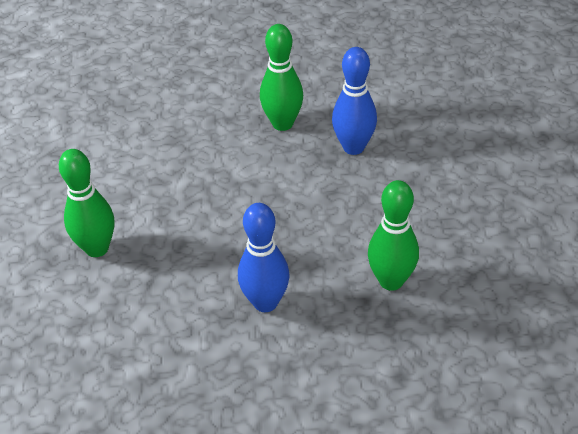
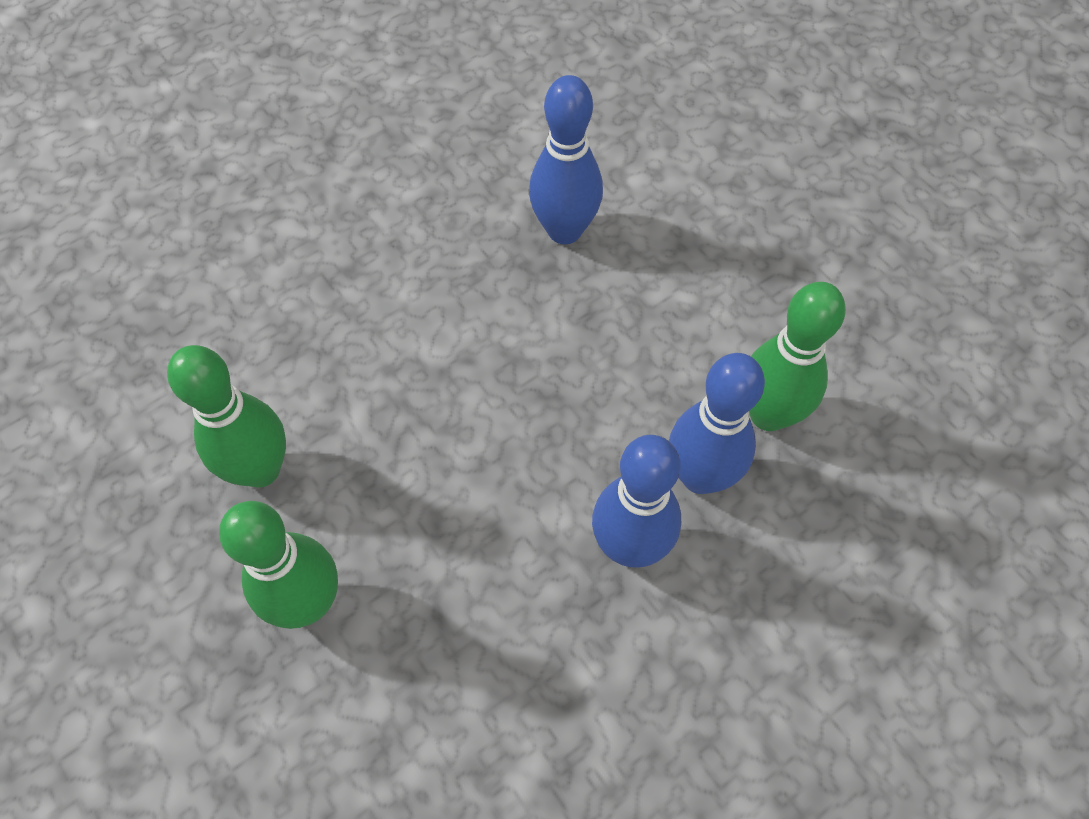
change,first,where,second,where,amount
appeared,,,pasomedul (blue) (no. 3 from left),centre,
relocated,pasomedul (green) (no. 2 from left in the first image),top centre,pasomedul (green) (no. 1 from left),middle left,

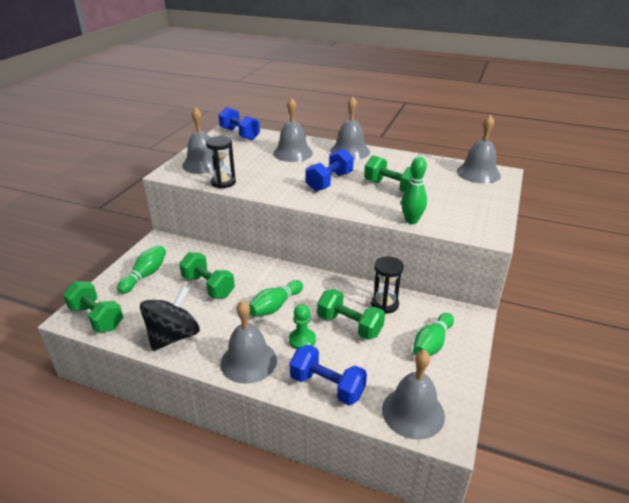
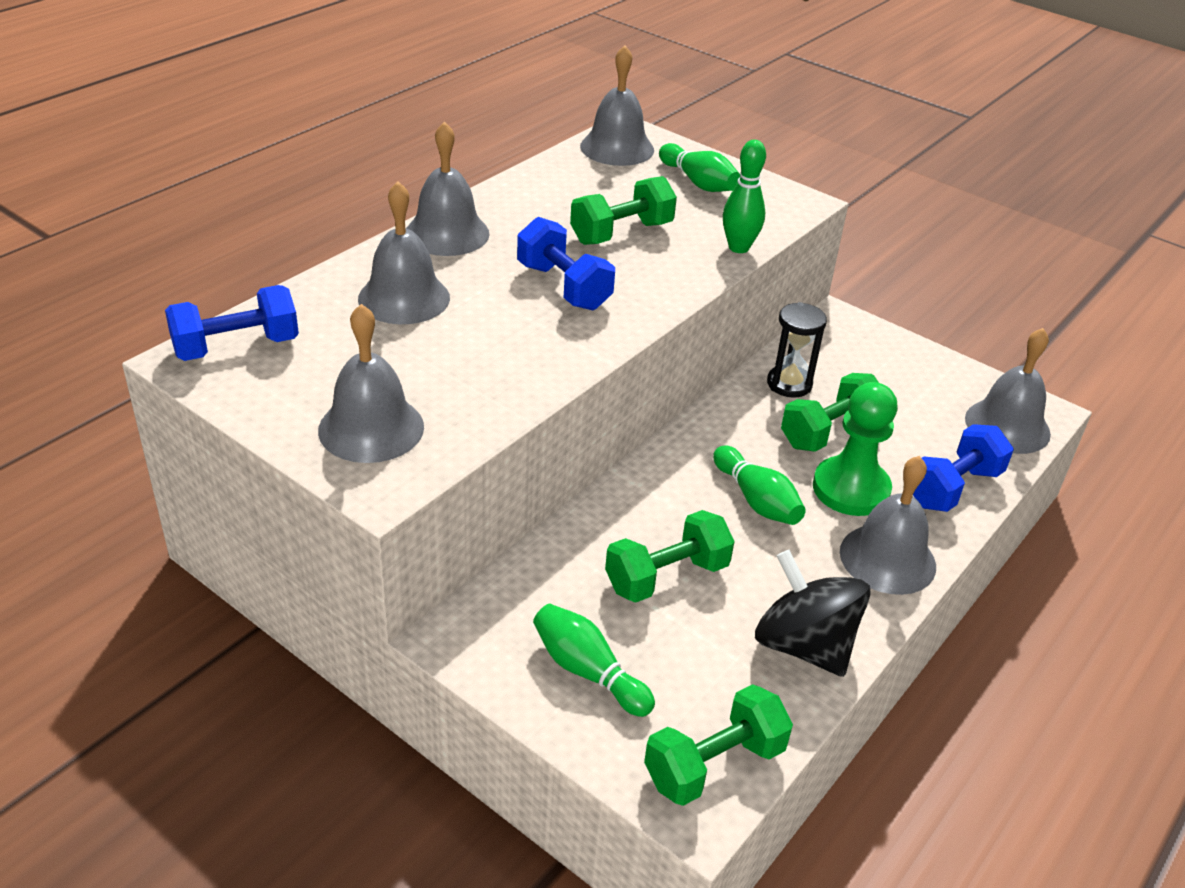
change,first,where,second,where,amount
missing,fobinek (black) (no. 1 from left),top centre,,,
relocated,pasomedul (green) (no. 4 from left in the first image),middle right,pasomedul (green) (no. 2 from left),top centre,
size,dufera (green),centre,,middle right,x1.70

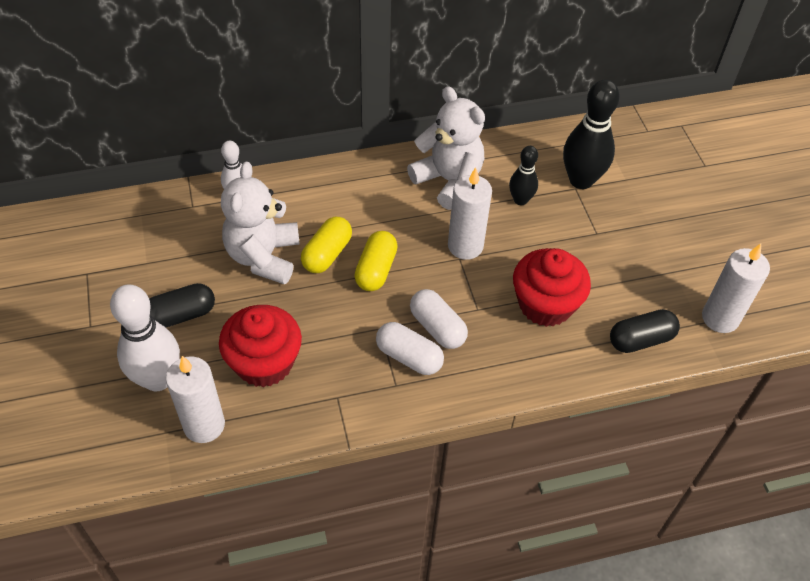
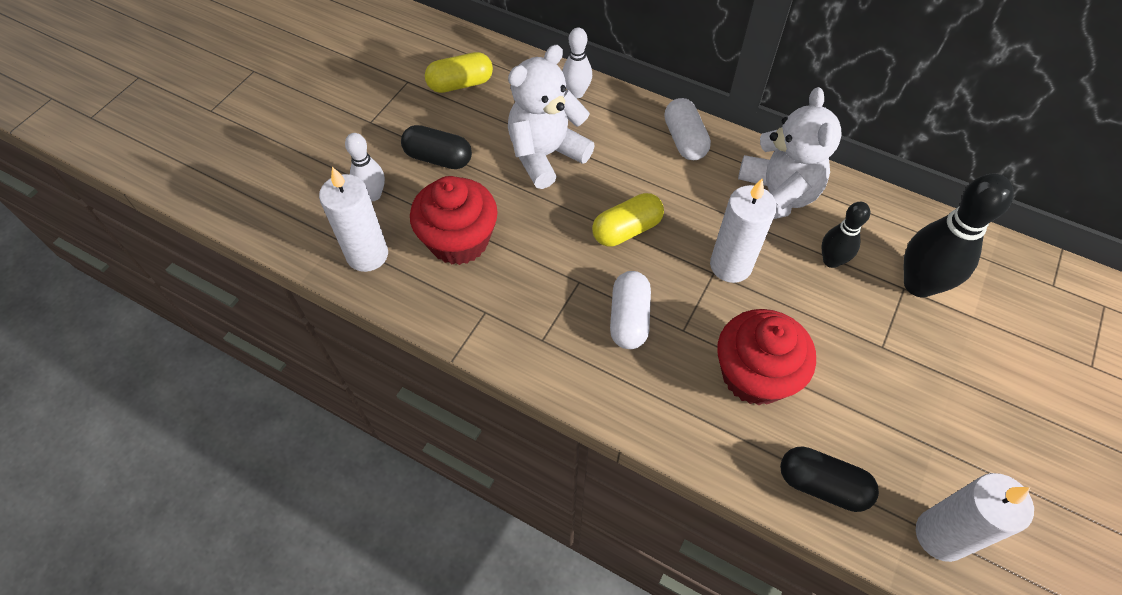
change,first,where,second,where,amount
relocated,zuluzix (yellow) (no. 1 from left),centre,,top centre,
relocated,zuluzix (white) (no. 1 from left in the first image),centre,zuluzix (white) (no. 2 from left),top centre,
size,pasomedul (white) (no. 1 from left),middle left,,top left,x0.57

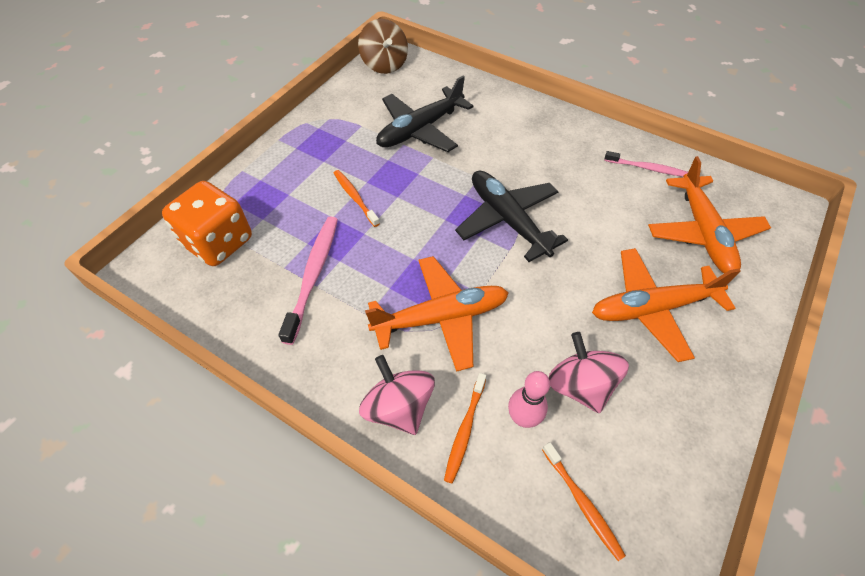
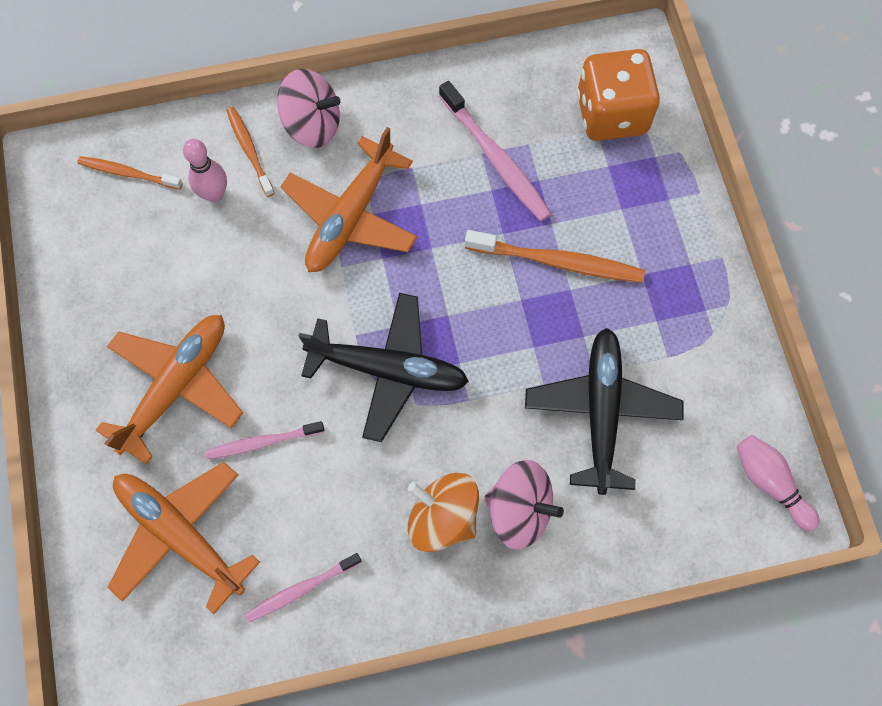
change,first,where,second,where,amount
appeared,,,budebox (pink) (no. 1 from left),middle left,
appeared,,,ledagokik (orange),bottom centre,
relocated,ledagokik (pink) (no. 2 from left),middle right,,bottom centre,
exchanged,ledagokik (brown),top centre,pasomedul (pink) (no. 2 from left),bottom right,
size,budebox (orange) (no. 1 from left in the first image),centre,budebox (orange) (no. 3 from left),centre,x1.60

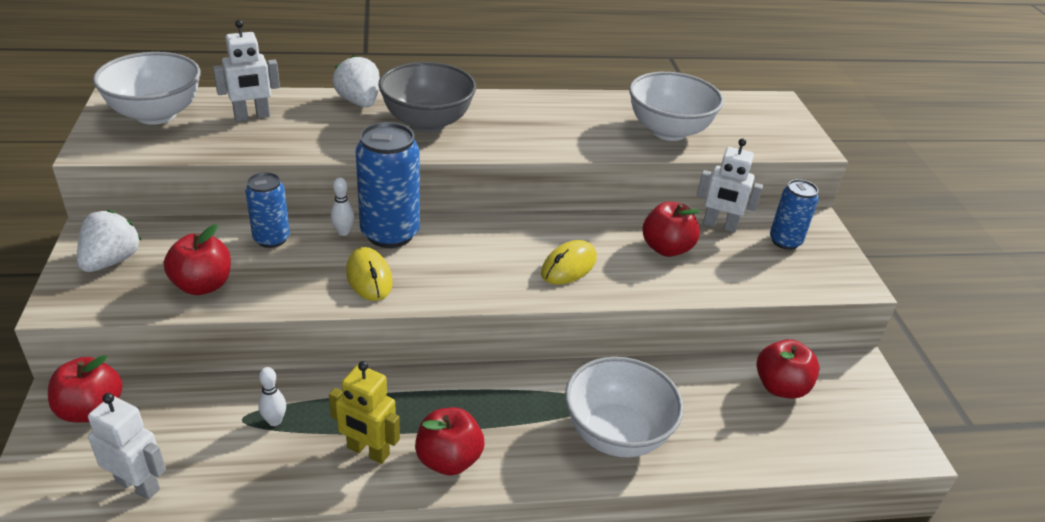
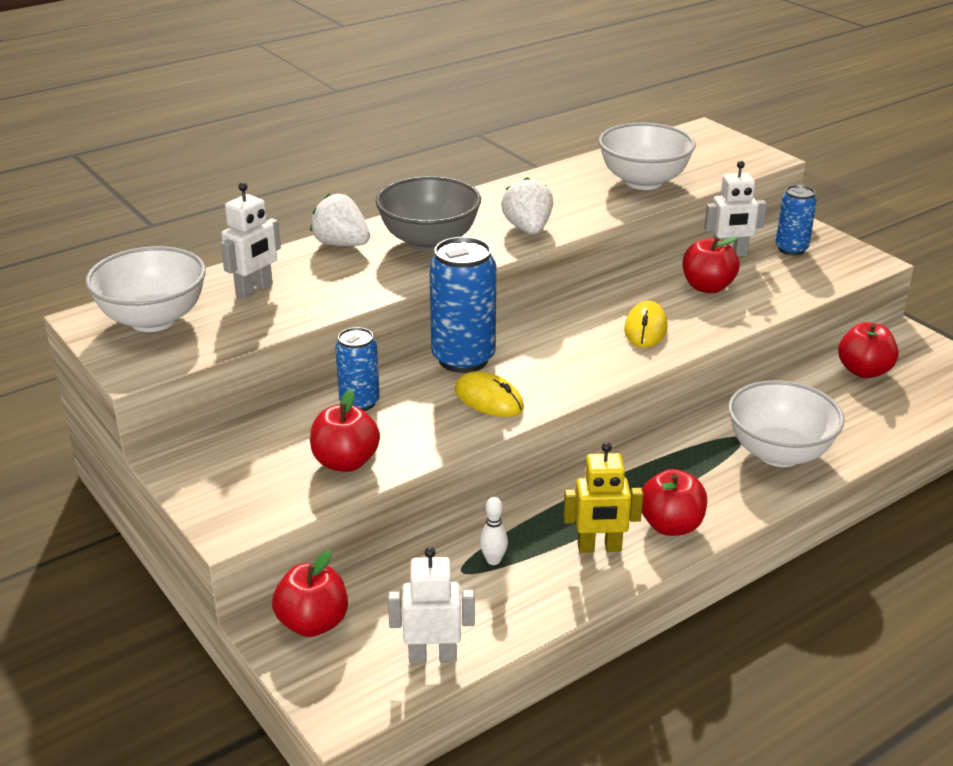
change,first,where,second,where,amount
missing,pasomedul (white) (no. 2 from left),middle left,,,
relocated,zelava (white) (no. 1 from left in the first image),middle left,zelava (white) (no. 2 from left),top centre,

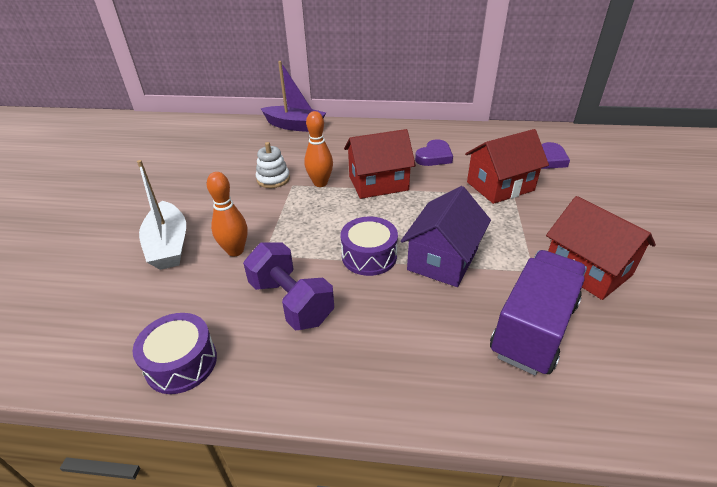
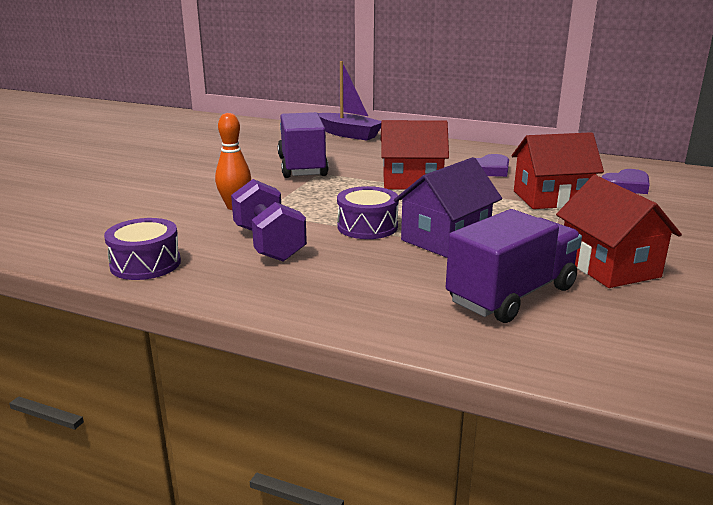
change,first,where,second,where,amount
missing,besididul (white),middle left,,,
missing,pasomedul (orange) (no. 2 from left),top centre,,,
exchanged,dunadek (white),centre,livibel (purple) (no. 1 from left),top centre,

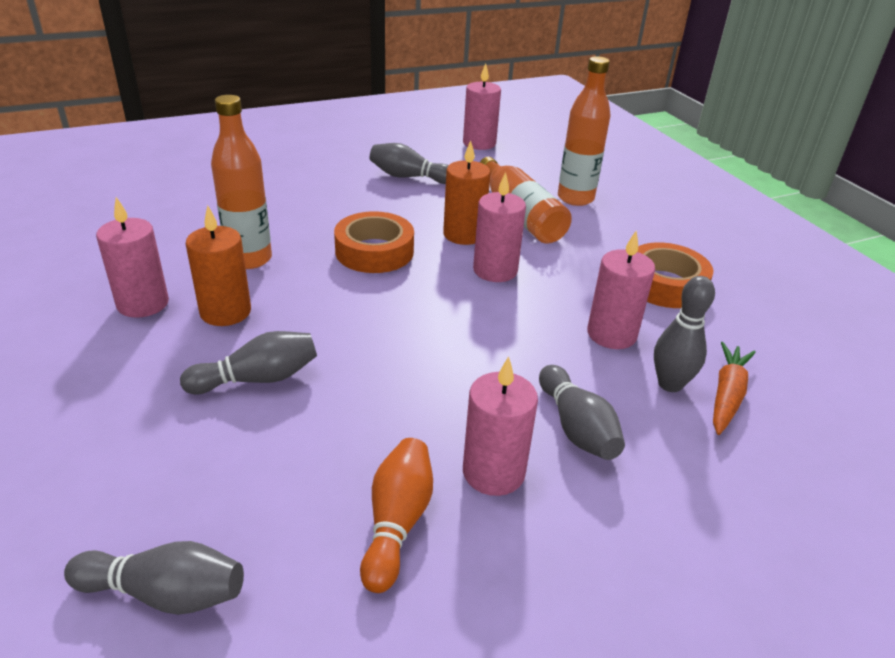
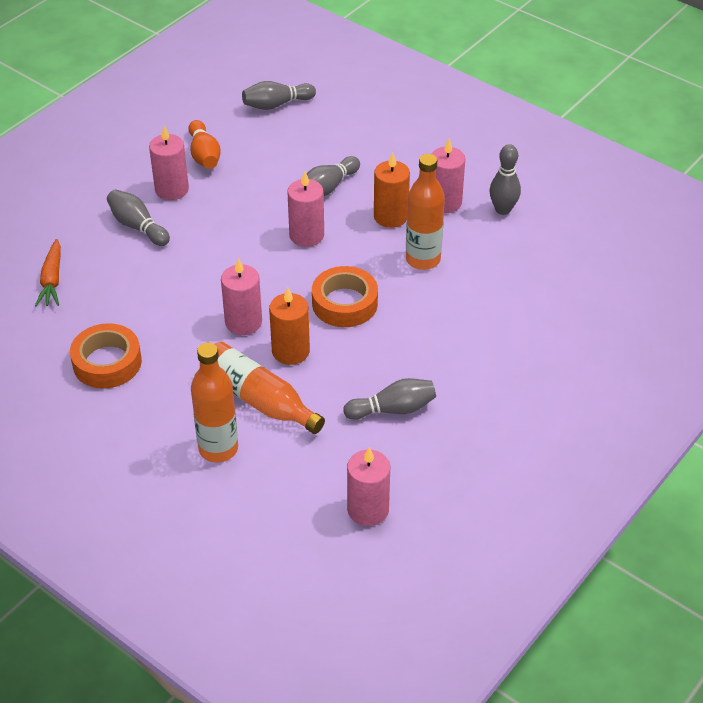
change,first,where,second,where,amount
relocated,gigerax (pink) (no. 5 from left in the first image),middle right,gigerax (pink) (no. 3 from left),top centre,
relocated,pasomedul (grey) (no. 5 from left),middle right,,top right,

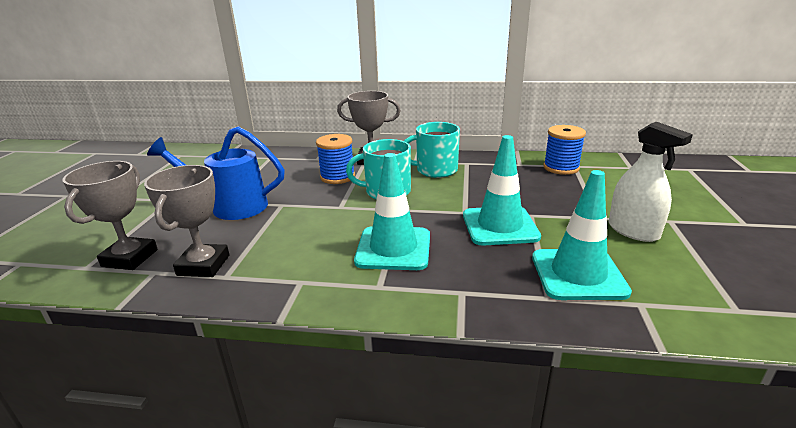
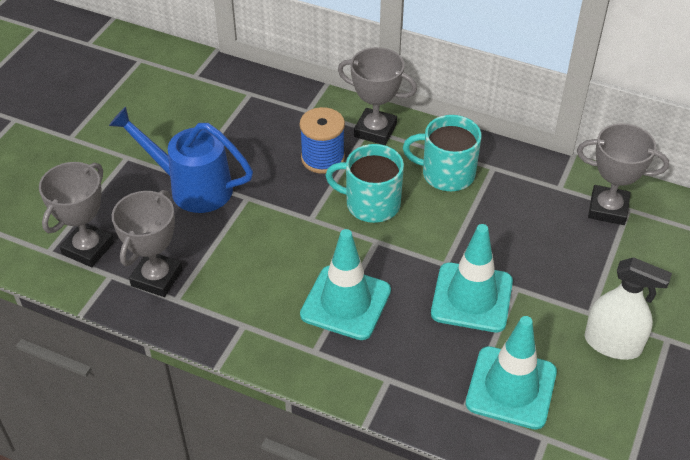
change,first,where,second,where,amount
exchanged,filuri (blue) (no. 2 from left),middle right,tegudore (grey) (no. 4 from left),middle right,
spun,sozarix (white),middle right,,bottom right,45 degrees counterclockwise

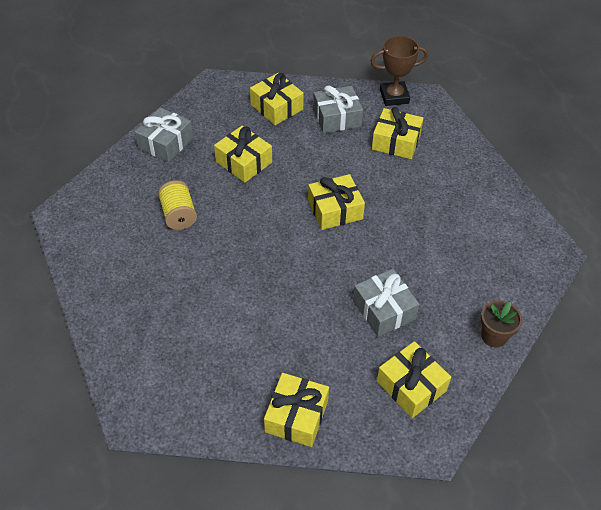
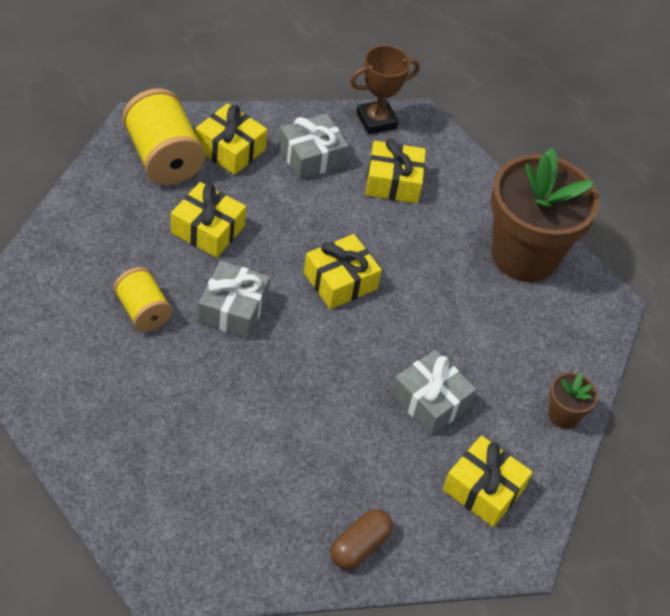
change,first,where,second,where,amount
appeared,,,filuri (yellow) (no. 2 from left),top left,
appeared,,,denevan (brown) (no. 1 from left),middle right,
relocated,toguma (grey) (no. 1 from left),top left,,centre,
exchanged,toguma (yellow) (no. 3 from left),bottom centre,zuluzix (brown),bottom centre,

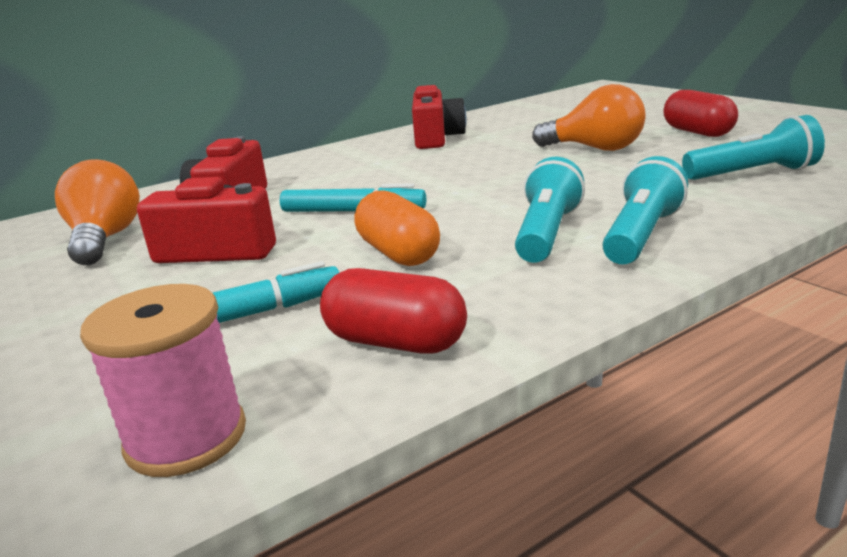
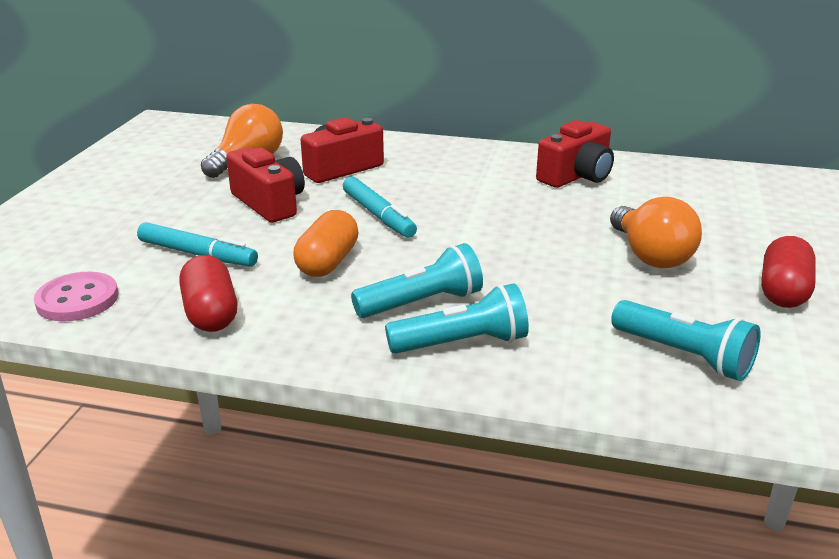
change,first,where,second,where,amount
exchanged,filuri (pink),bottom left,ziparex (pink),middle left,

